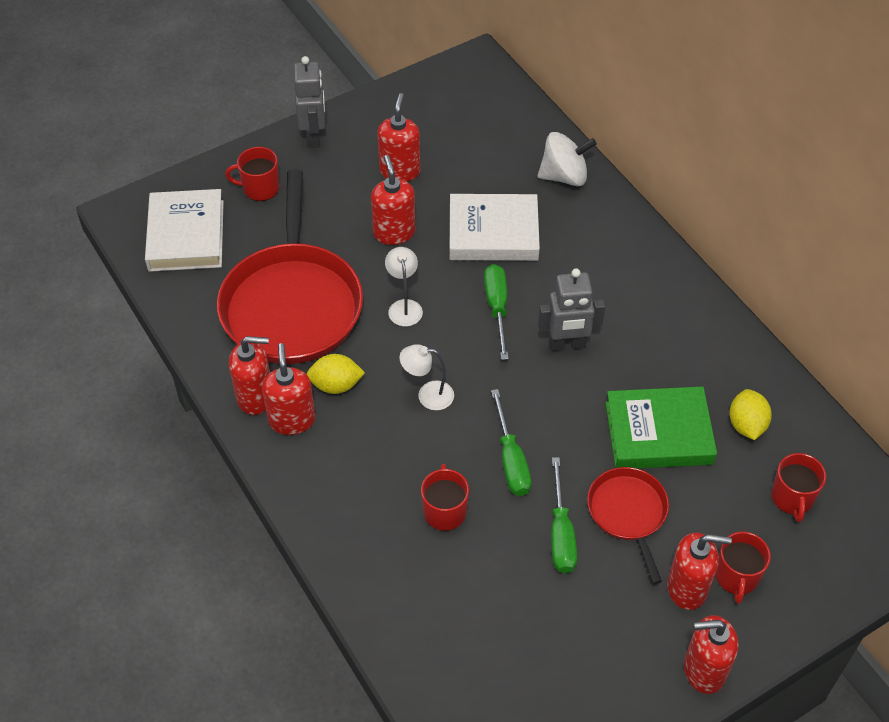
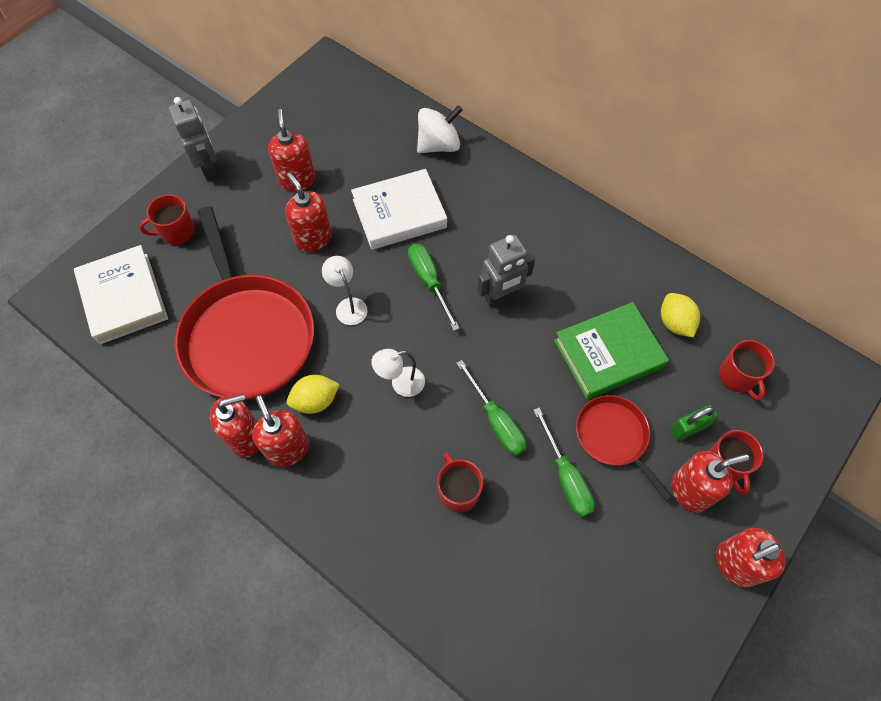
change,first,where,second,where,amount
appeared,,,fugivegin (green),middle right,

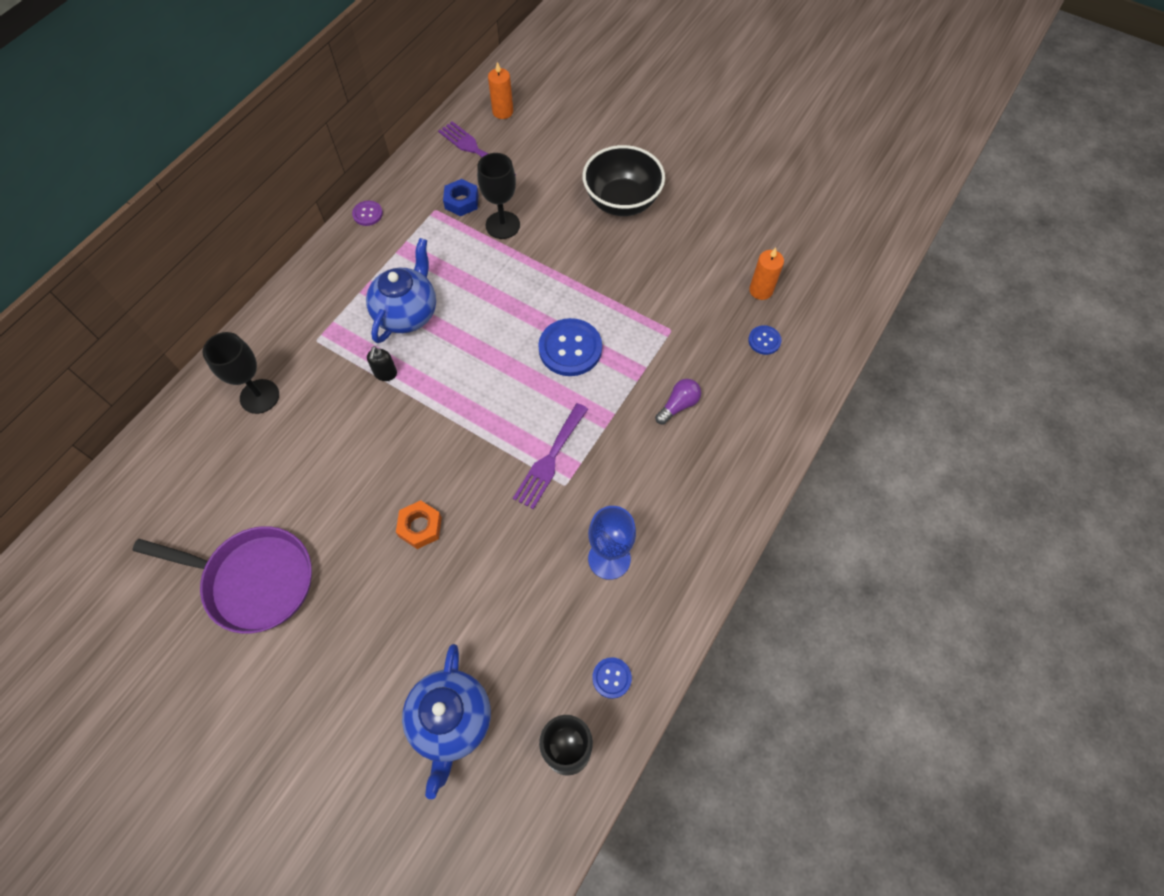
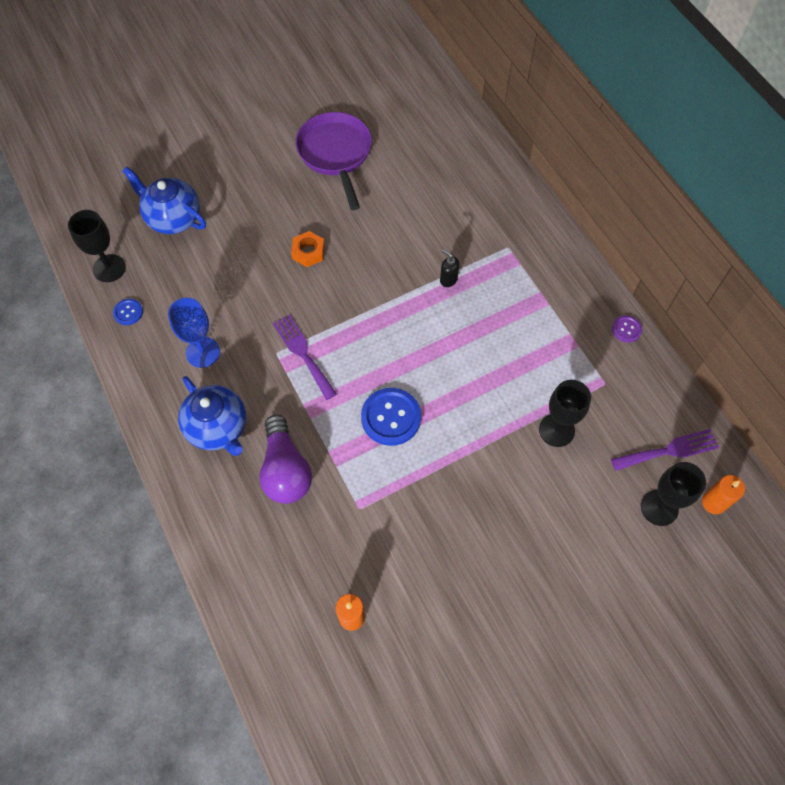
change,first,where,second,where,amount
missing,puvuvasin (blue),top centre,,,
missing,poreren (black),top centre,,,
missing,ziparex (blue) (no. 3 from left),centre,,,
relocated,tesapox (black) (no. 1 from left in the first image),middle left,tesapox (black) (no. 3 from left),middle right,
relocated,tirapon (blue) (no. 1 from left in the first image),top centre,tirapon (blue) (no. 2 from left),middle left,
spun,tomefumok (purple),middle left,,top centre,120 degrees clockwise
size,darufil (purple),centre,,centre,x1.89

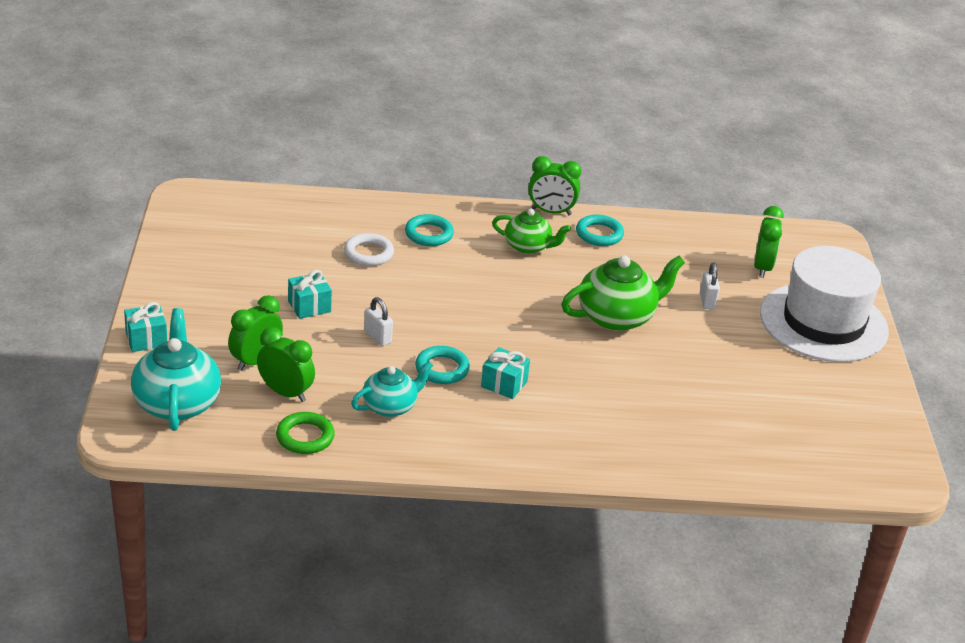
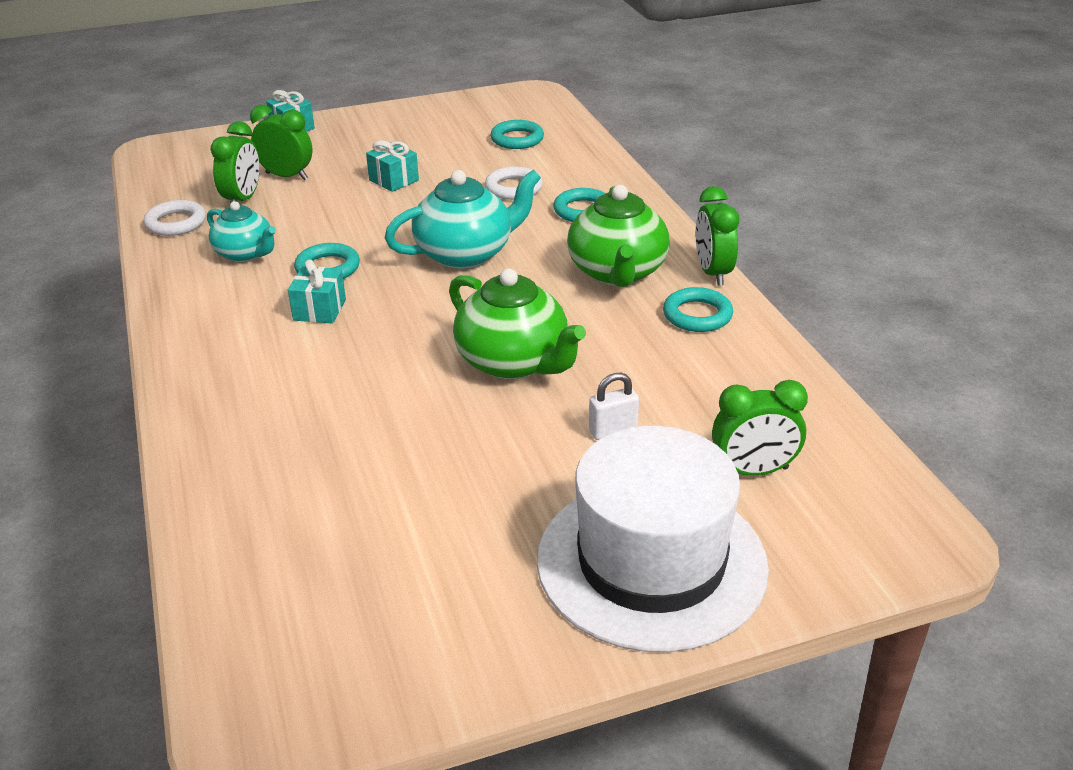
change,first,where,second,where,amount
missing,fugivegin (white) (no. 1 from left),centre,,,
appeared,,,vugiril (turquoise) (no. 2 from left),top centre,
relocated,tirapon (turquoise) (no. 1 from left in the first image),middle left,tirapon (turquoise) (no. 2 from left),top centre,
colour,vugiril (green),bottom left,vugiril (white) (no. 1 from left),top left,
size,tirapon (green) (no. 1 from left in the first image),centre,tirapon (green) (no. 2 from left),top centre,x1.59

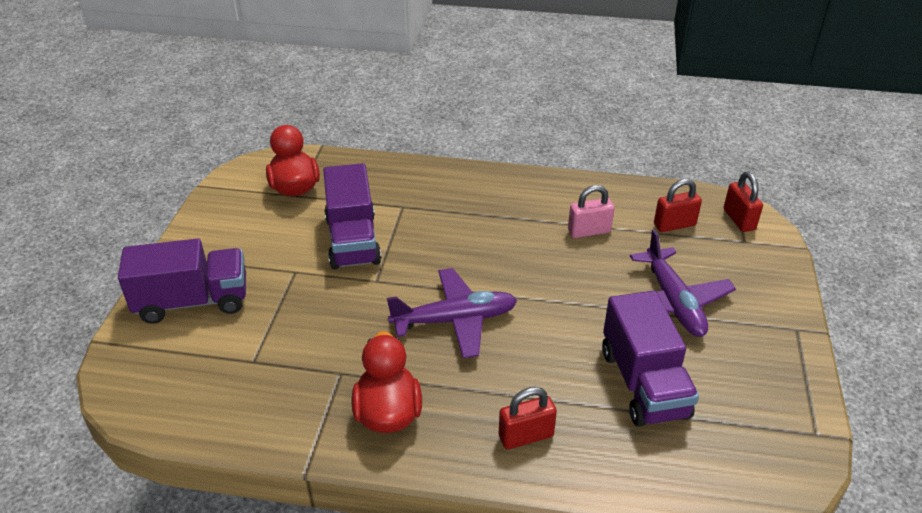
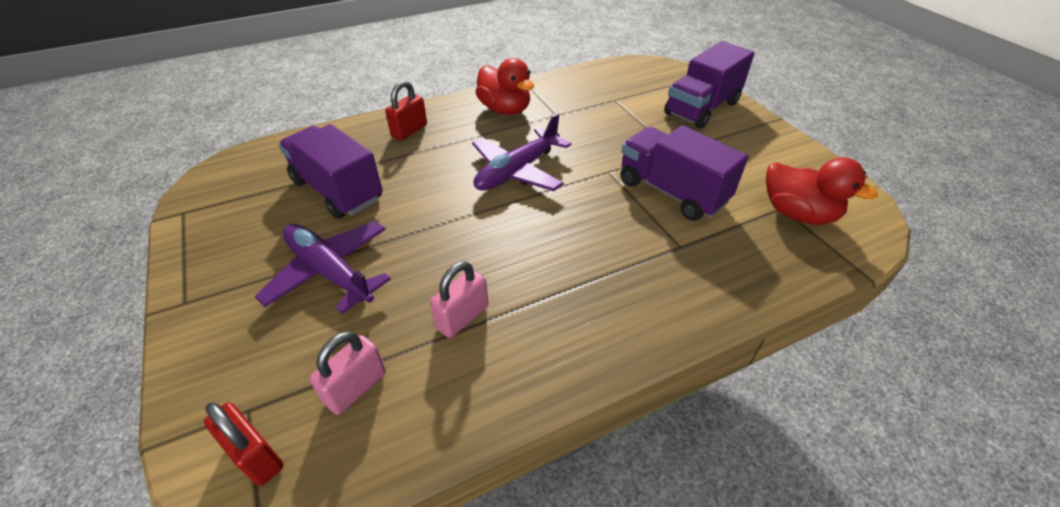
change,first,where,second,where,amount
colour,fugivegin (red) (no. 2 from left),middle right,fugivegin (pink) (no. 1 from left),bottom left,

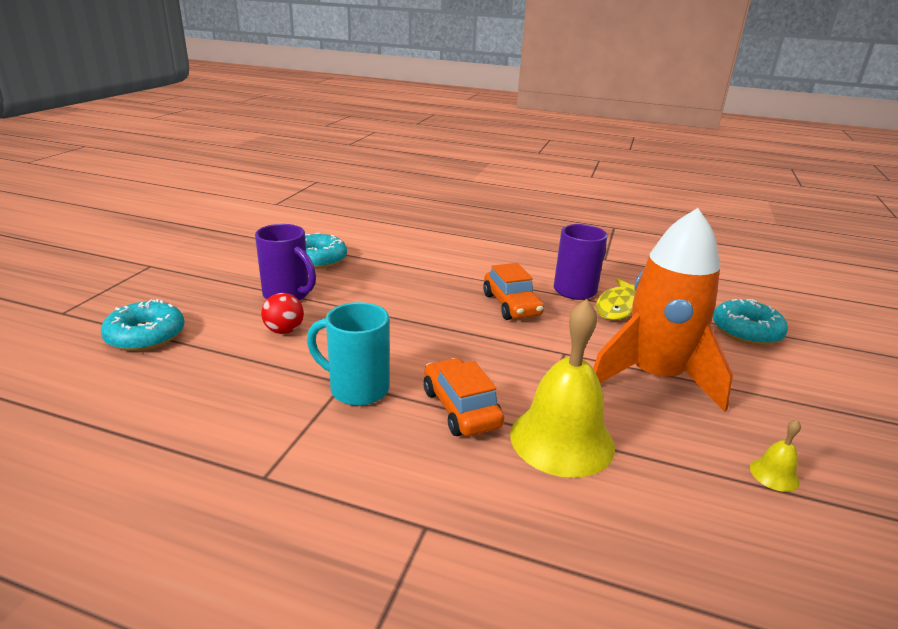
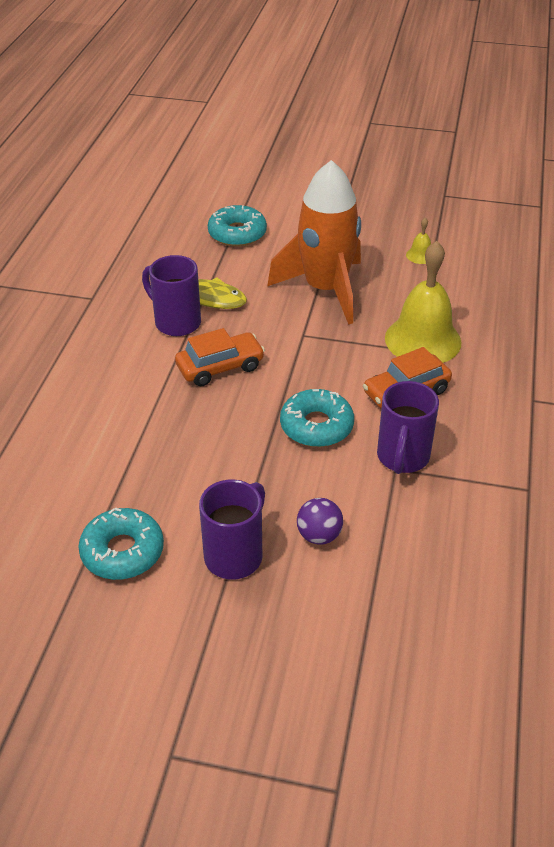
change,first,where,second,where,amount
relocated,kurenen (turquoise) (no. 1 from left in the first image),middle left,kurenen (turquoise) (no. 3 from left),centre,
colour,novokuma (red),middle left,novokuma (purple),centre,
colour,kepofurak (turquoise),centre,kepofurak (purple) (no. 3 from left),middle right,

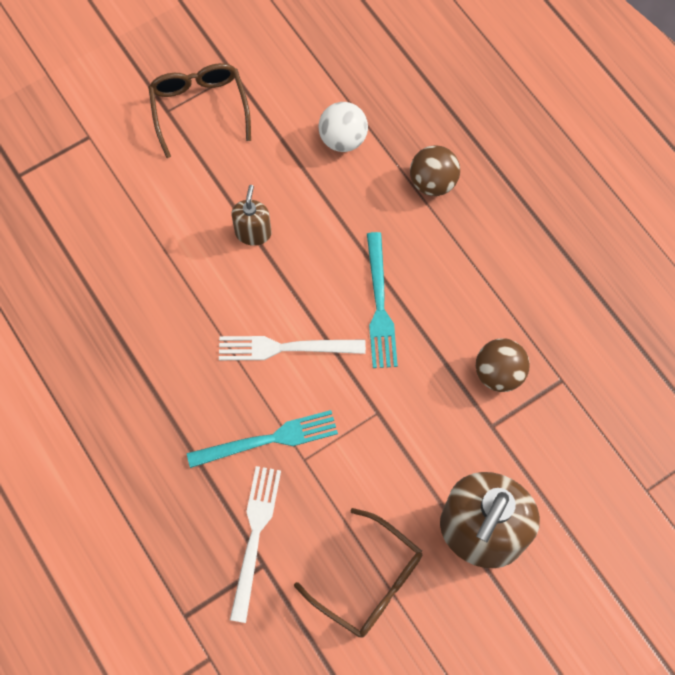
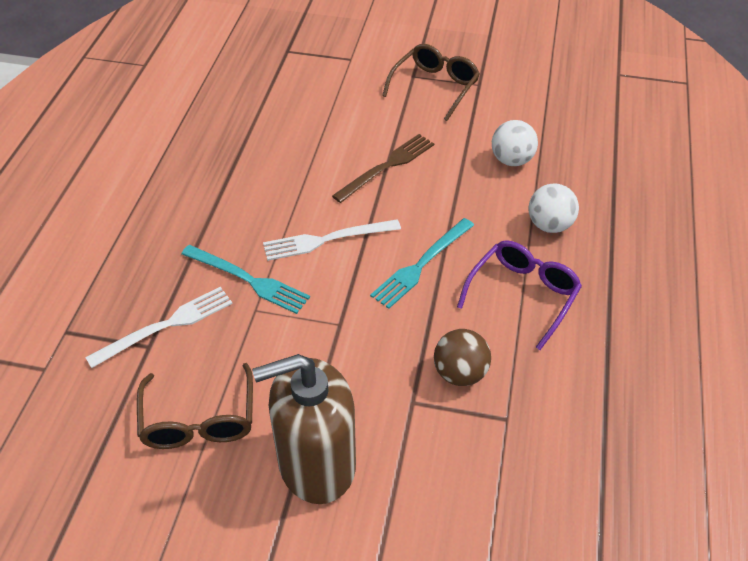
change,first,where,second,where,amount
appeared,,,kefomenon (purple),middle right,
exchanged,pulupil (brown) (no. 1 from left),top centre,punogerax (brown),top centre,
colour,novokuma (brown) (no. 1 from left),top centre,novokuma (white) (no. 2 from left),middle right,
spun,punogerax (white) (no. 2 from left),centre,,centre,60 degrees counterclockwise

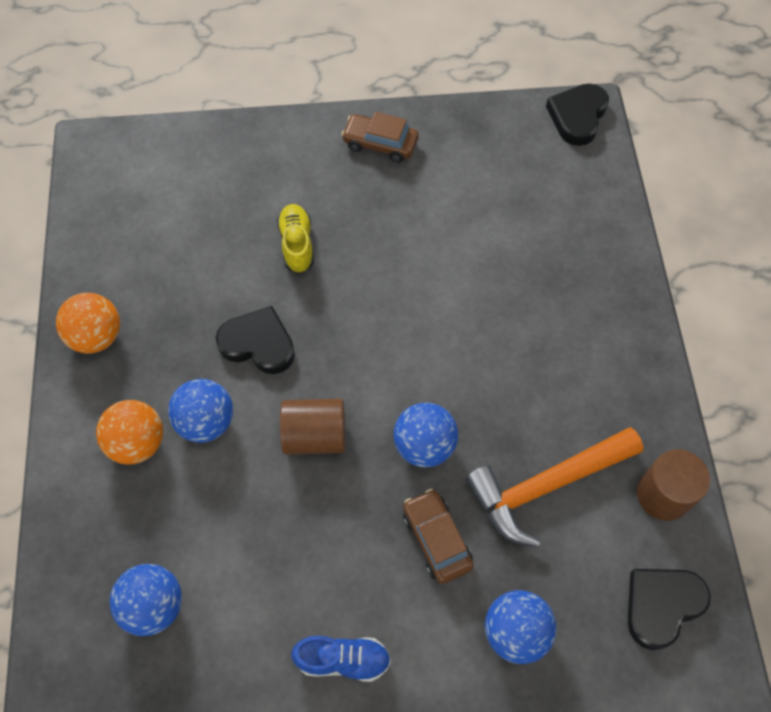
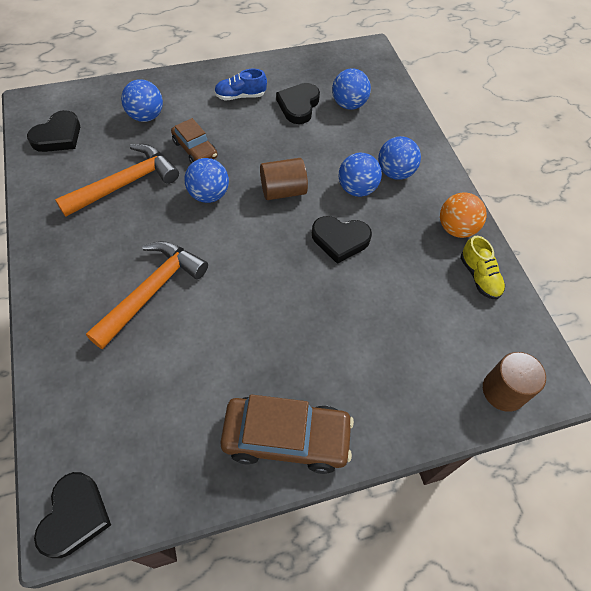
change,first,where,second,where,amount
appeared,,,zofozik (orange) (no. 2 from left),middle left,
appeared,,,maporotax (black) (no. 3 from left),top centre,
relocated,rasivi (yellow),centre,,middle right,
relocated,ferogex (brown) (no. 2 from left),bottom right,,middle right,
colour,novokuma (orange) (no. 2 from left),middle left,novokuma (blue) (no. 5 from left),top right,
size,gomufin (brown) (no. 1 from left in the first image),top centre,gomufin (brown) (no. 2 from left),bottom centre,x1.67

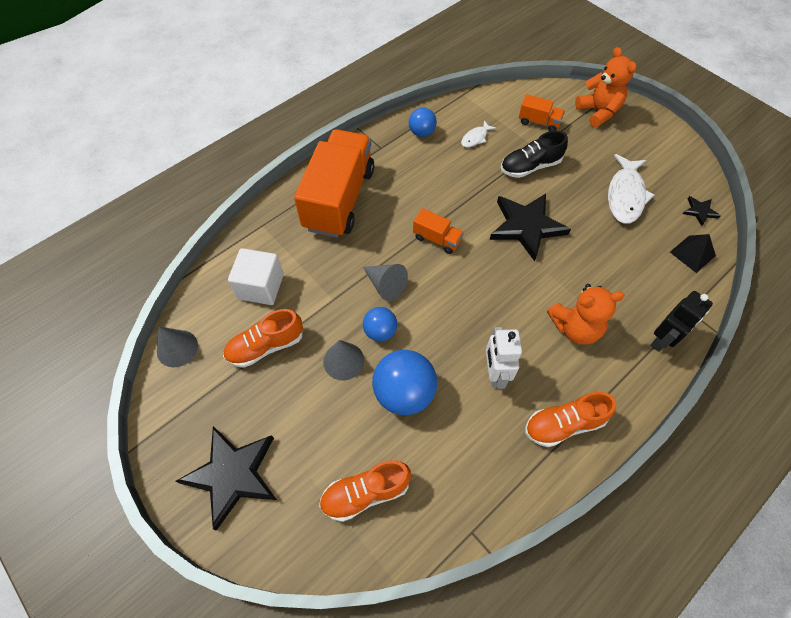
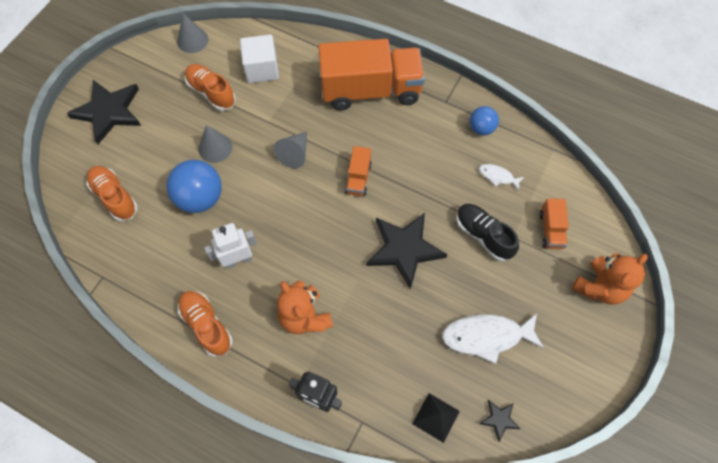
change,first,where,second,where,amount
missing,novokuma (blue) (no. 1 from left),centre,,,

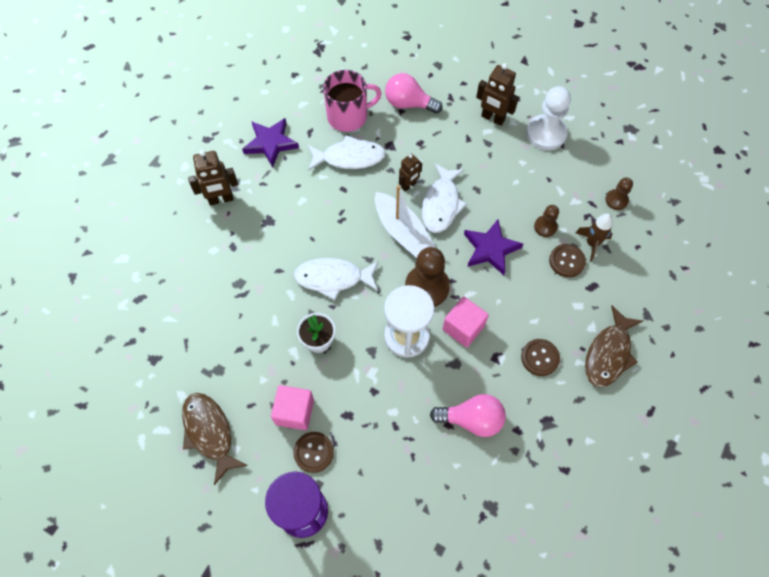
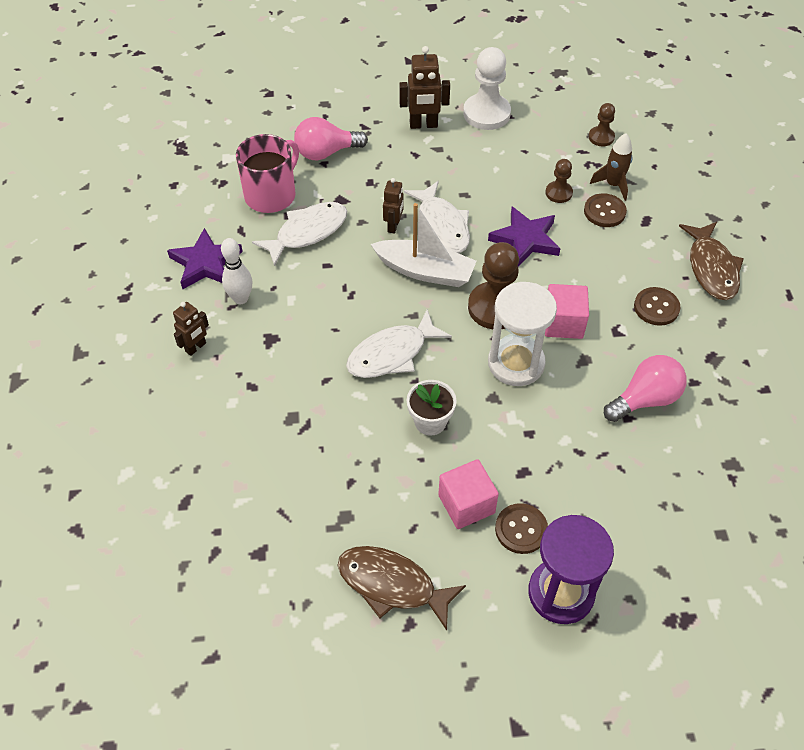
change,first,where,second,where,amount
appeared,,,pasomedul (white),middle left,
size,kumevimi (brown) (no. 1 from left),top left,,middle left,x0.65

